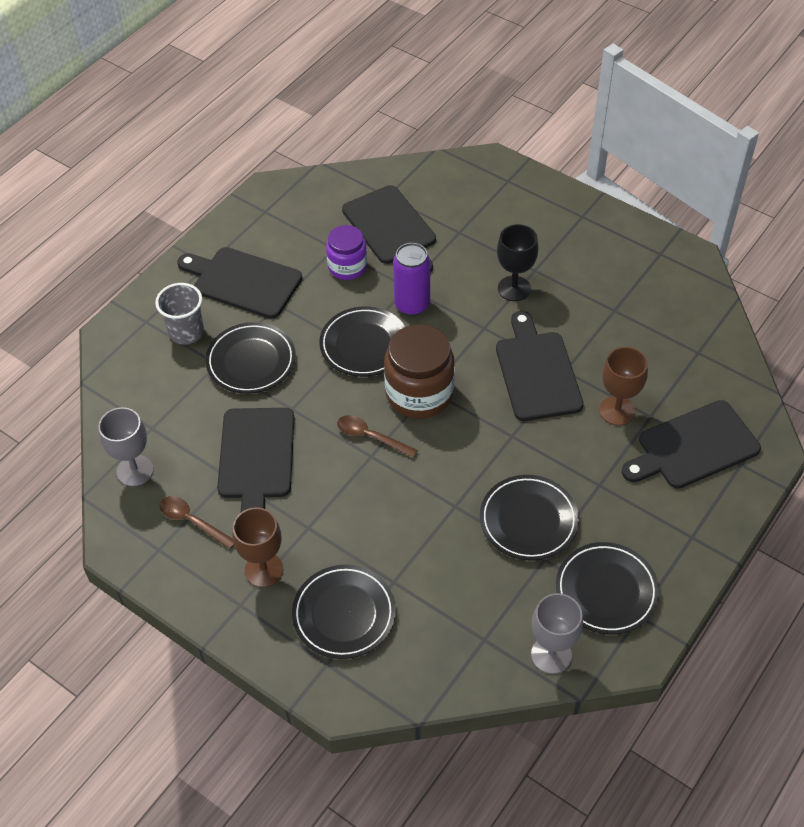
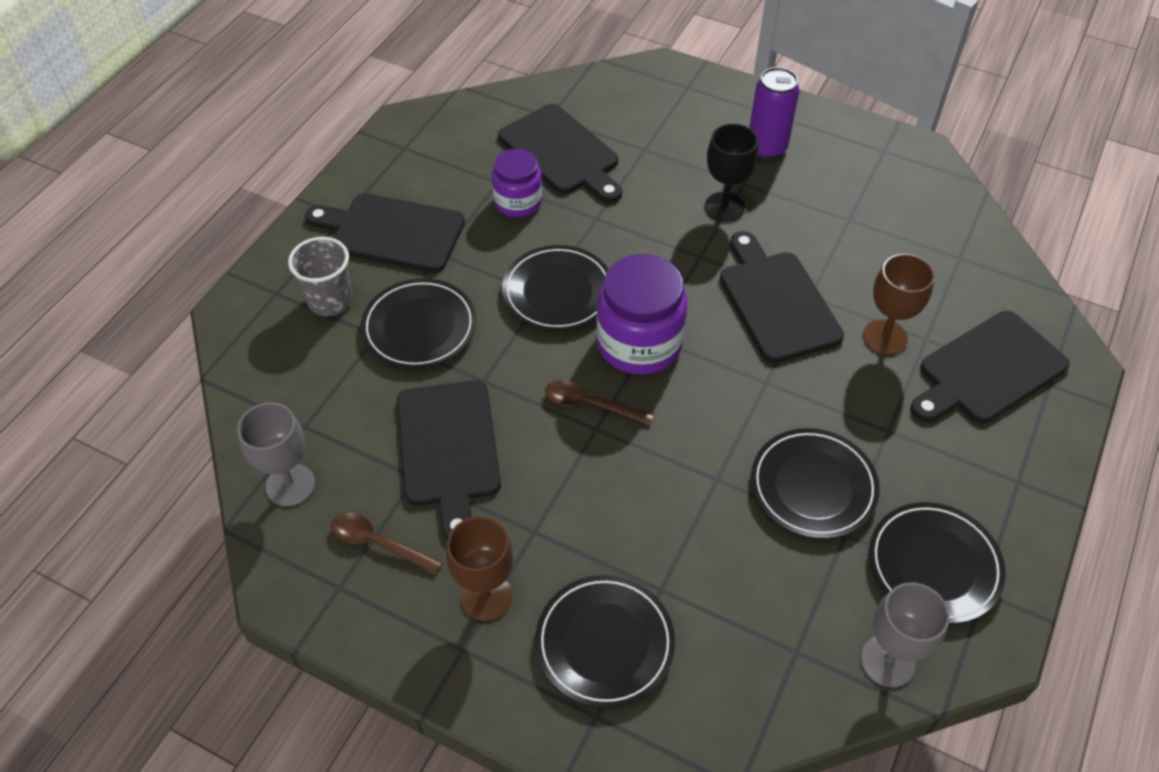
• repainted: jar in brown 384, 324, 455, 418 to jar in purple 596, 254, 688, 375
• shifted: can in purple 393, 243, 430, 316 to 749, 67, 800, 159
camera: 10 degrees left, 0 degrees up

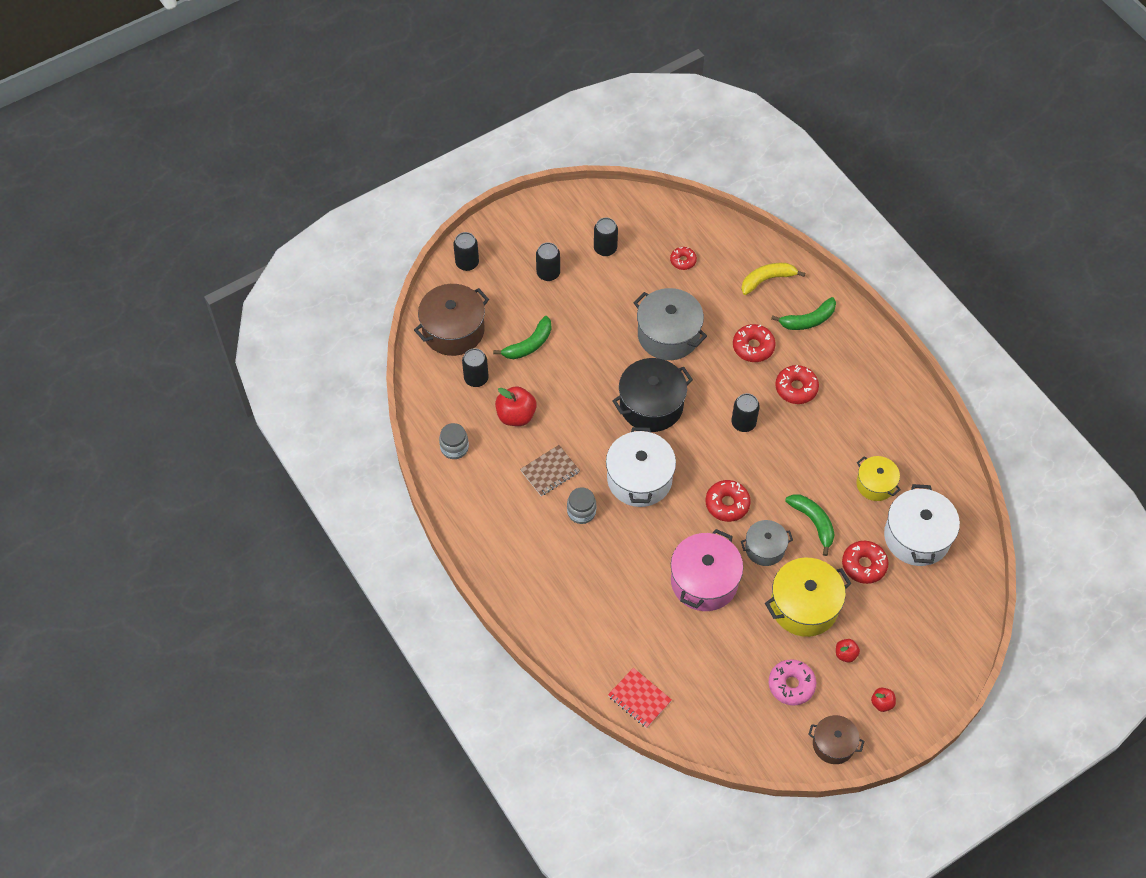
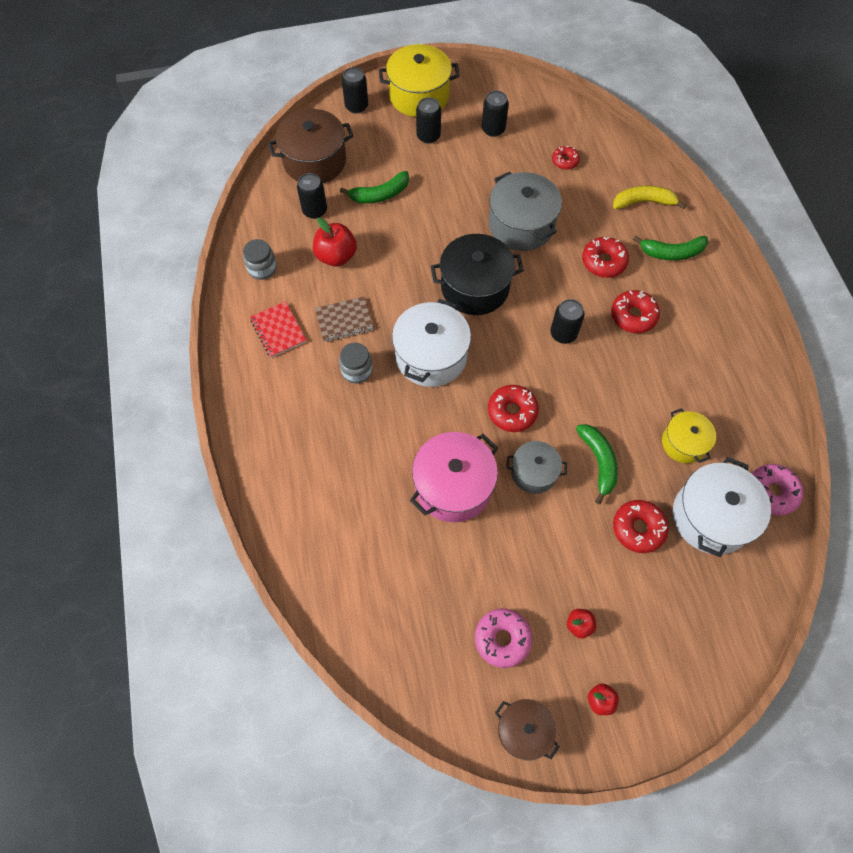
• shifted: notebook in red 608, 668, 672, 728 to 250, 301, 307, 358
• shifted: pot in yellow 765, 558, 851, 637 to 379, 44, 460, 117
• new: donut in pink 752, 464, 803, 515
camera: 20 degrees right, 5 degrees up

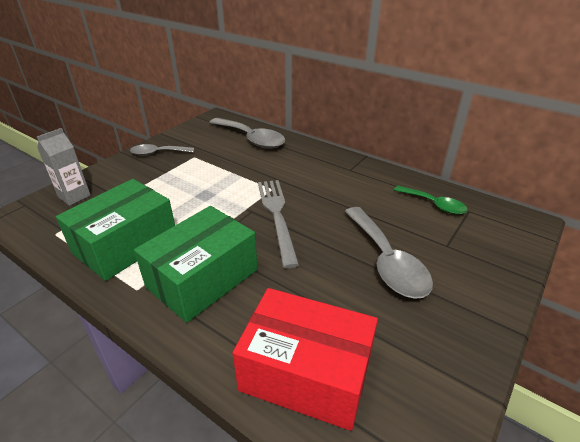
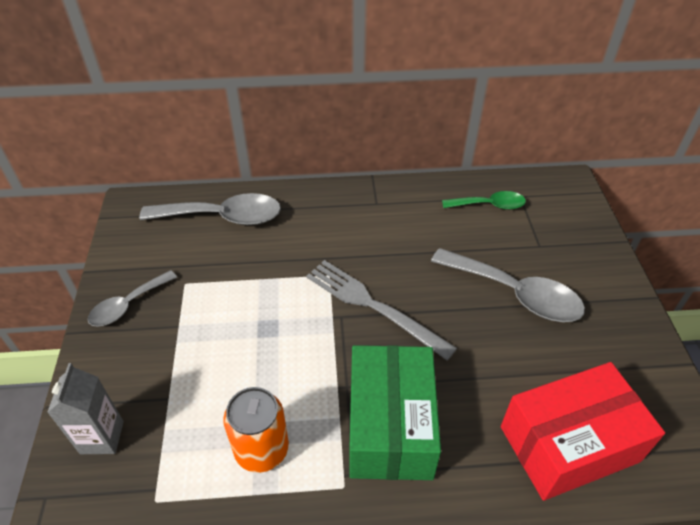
• swapped: box in green 56, 179, 175, 281 to can in orange 223, 387, 289, 473
camera: 40 degrees left, 10 degrees up

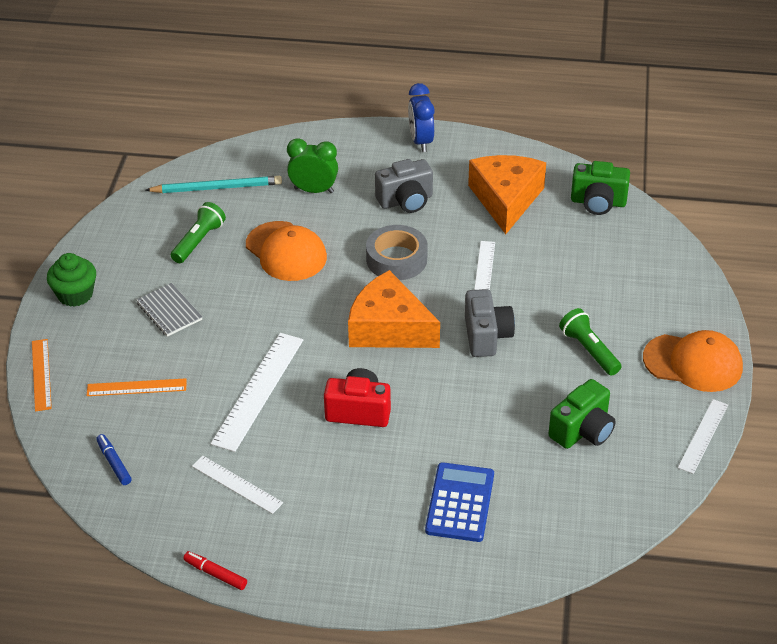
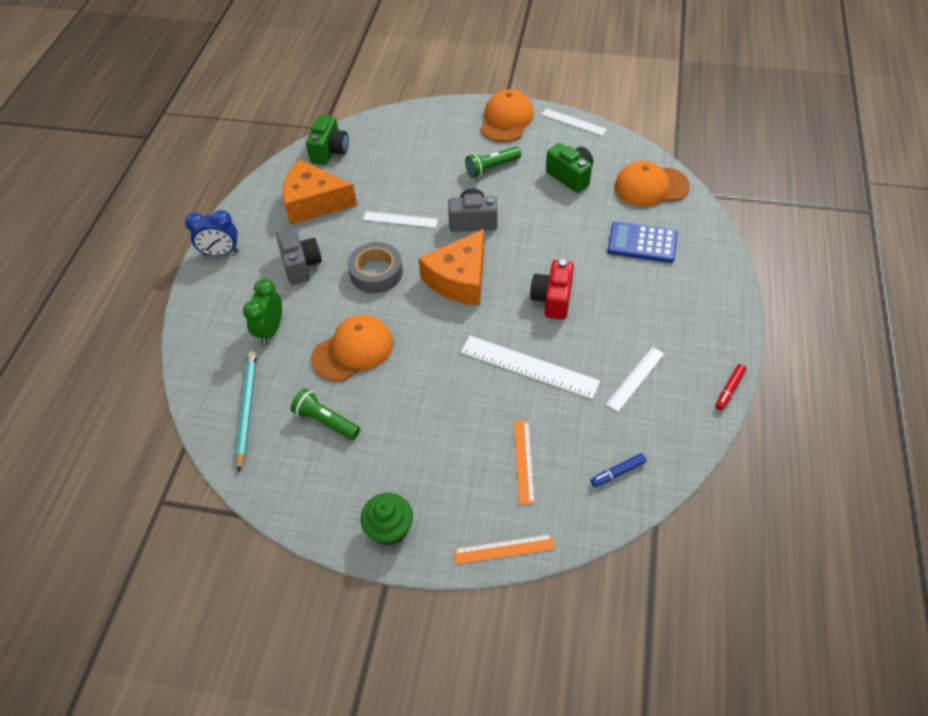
• new: cap in orange 615, 161, 690, 207
• gone: notebook in grey 136, 283, 202, 337
camera: 85 degrees left, 10 degrees up

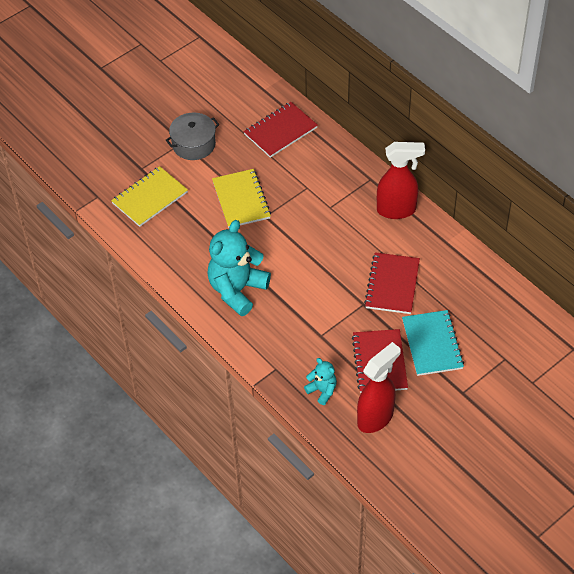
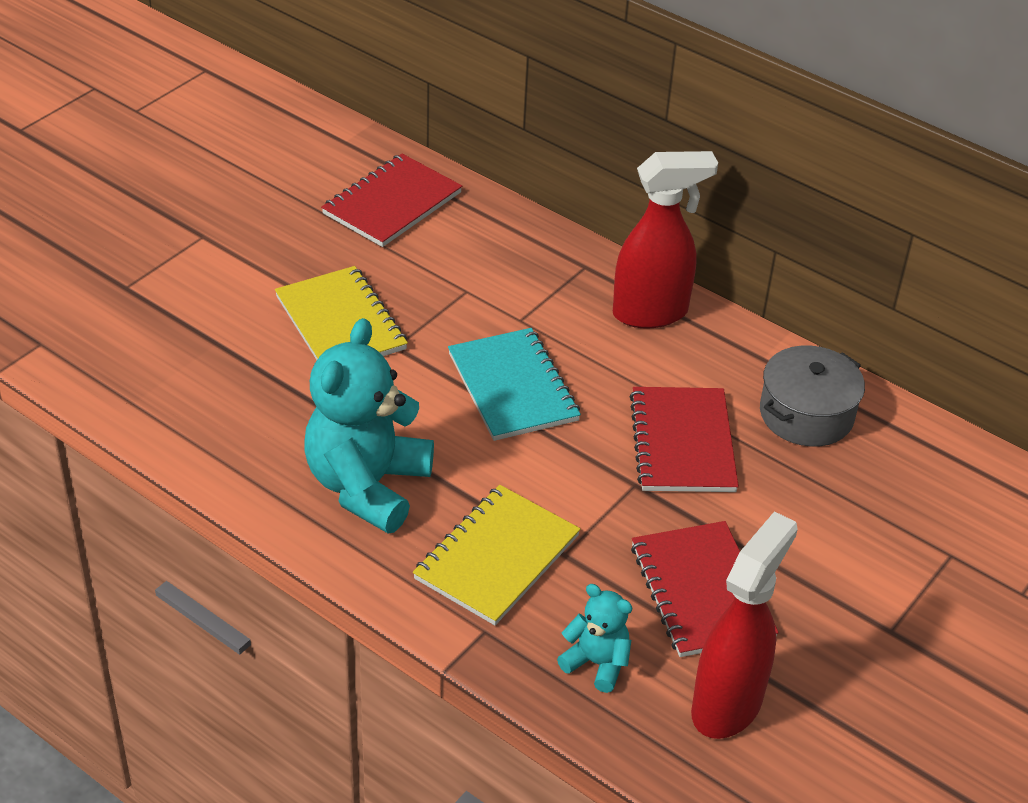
• shifted: notebook in yellow 111, 166, 188, 227 to 413, 485, 581, 625
• shifted: notebook in turquoise 402, 310, 464, 376 to 448, 328, 581, 441
• shifted: pot in grey 166, 112, 220, 160 to 760, 345, 865, 447
camera: 15 degrees left, 10 degrees down

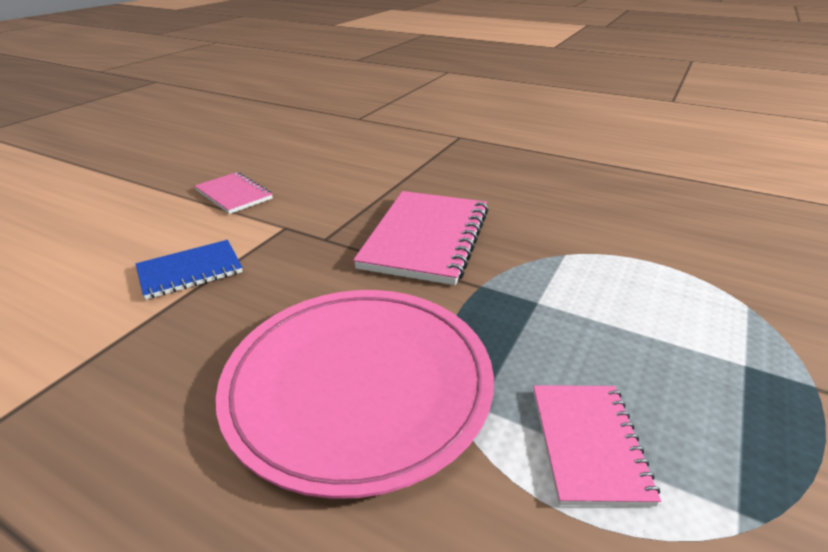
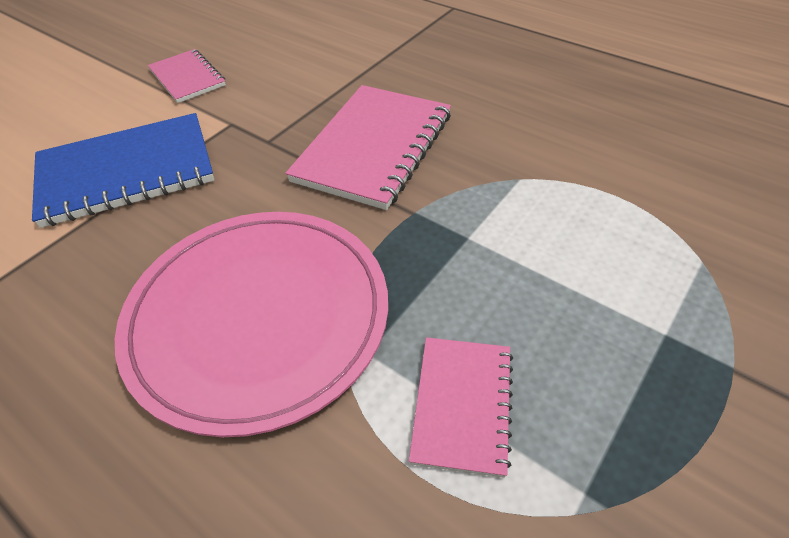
• scaled: notebook in blue 136, 240, 243, 300 = 32, 113, 214, 228 x1.75
camera: 10 degrees right, 15 degrees up

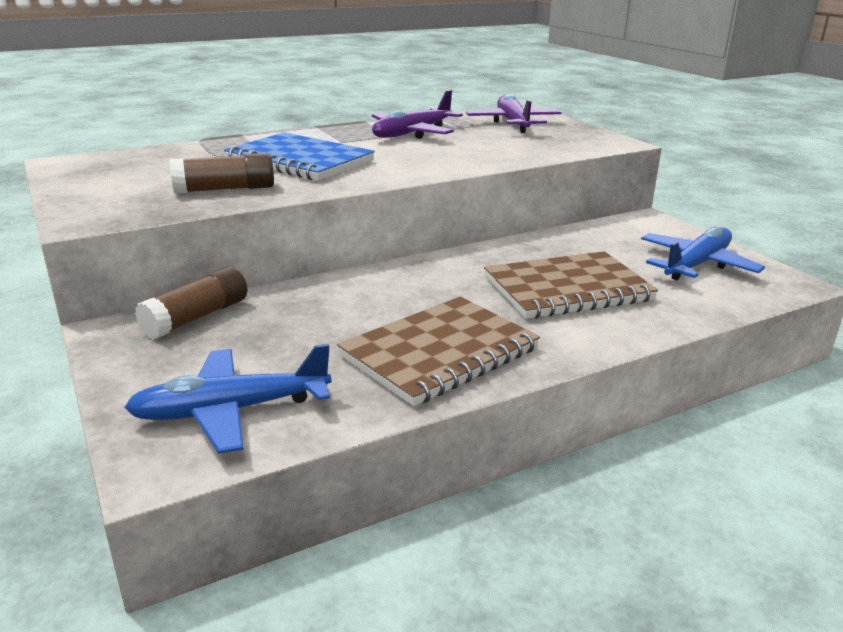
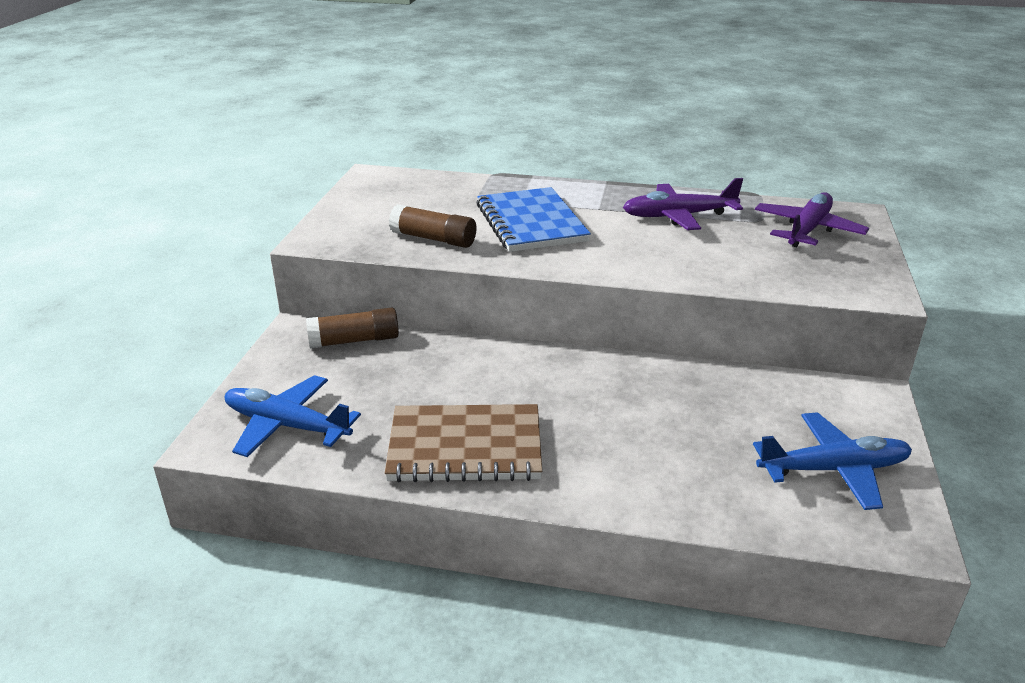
• gone: notebook in brown 484, 251, 658, 319
camera: 40 degrees right, 5 degrees up

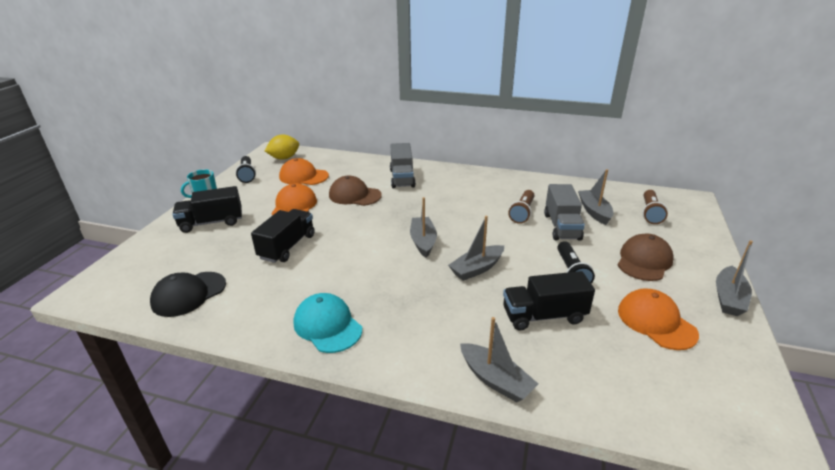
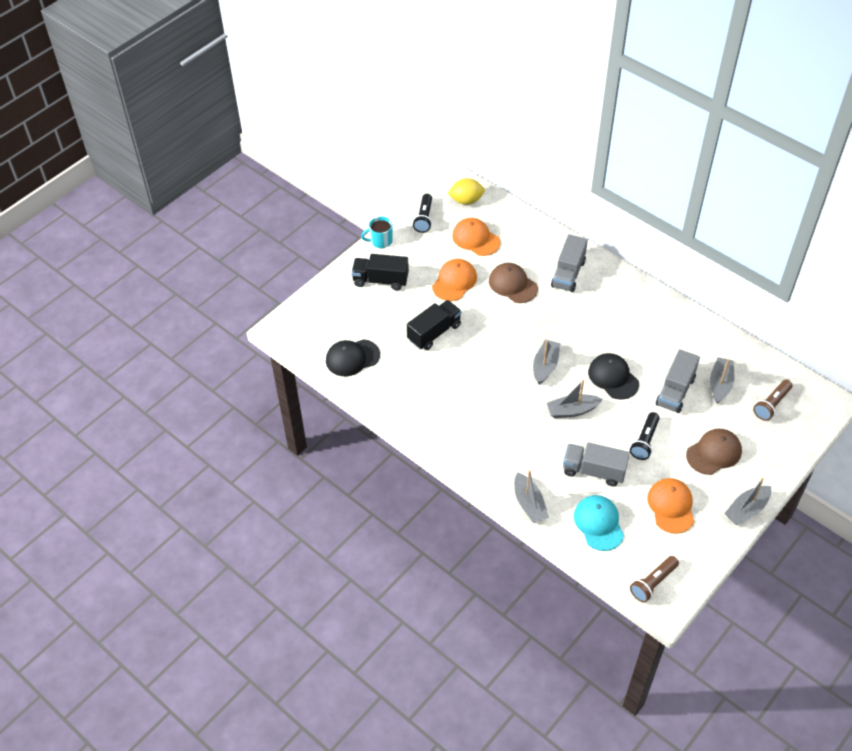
• repainted: truck in black 503, 271, 595, 331 to truck in grey 563, 442, 630, 486
• shifted: cap in turquoise 294, 293, 362, 353 to 574, 495, 624, 551
• new: cap in black 588, 353, 639, 400
• shifted: flashlight in brown 508, 190, 534, 224 to 630, 556, 679, 603
camera: 25 degrees right, 20 degrees up

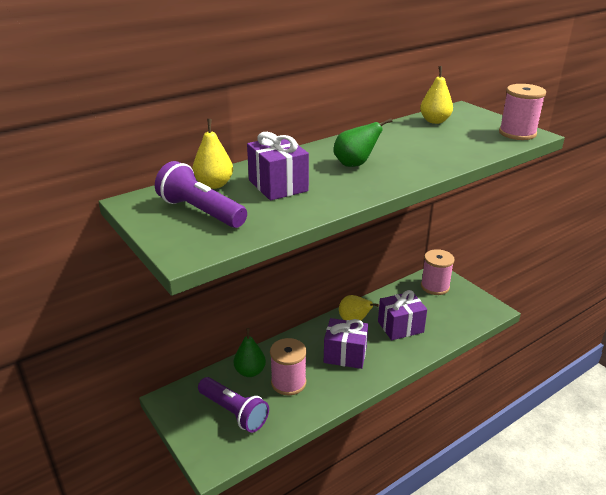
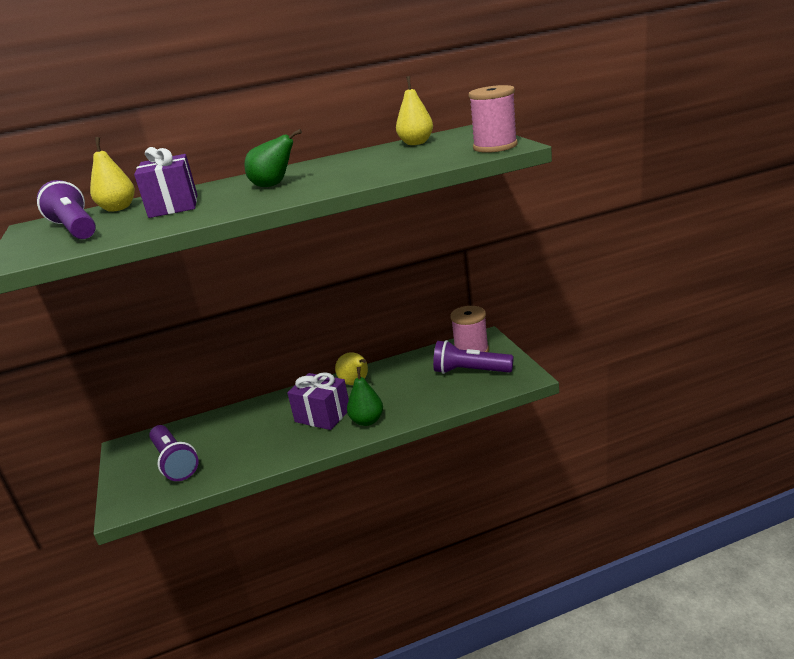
• shifted: pear in green 234, 328, 266, 377 to 347, 367, 383, 426
• new: flashlight in purple 433, 340, 514, 374
• gone: spool in pink 270, 338, 307, 395
• gone: gift in purple 378, 290, 427, 340
camera: 20 degrees right, 5 degrees down

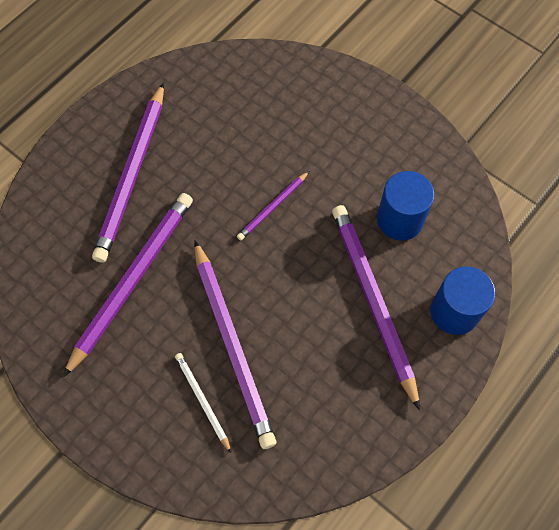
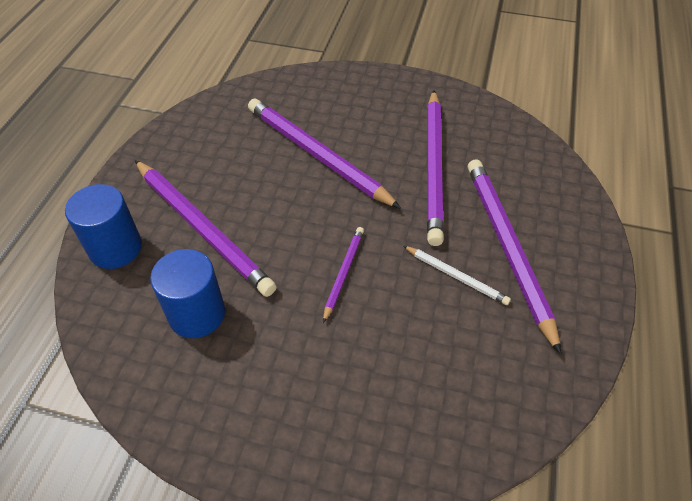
• shifted: pencil in white 175, 353, 231, 453 to 404, 246, 511, 305
camera: 155 degrees right, 15 degrees down

